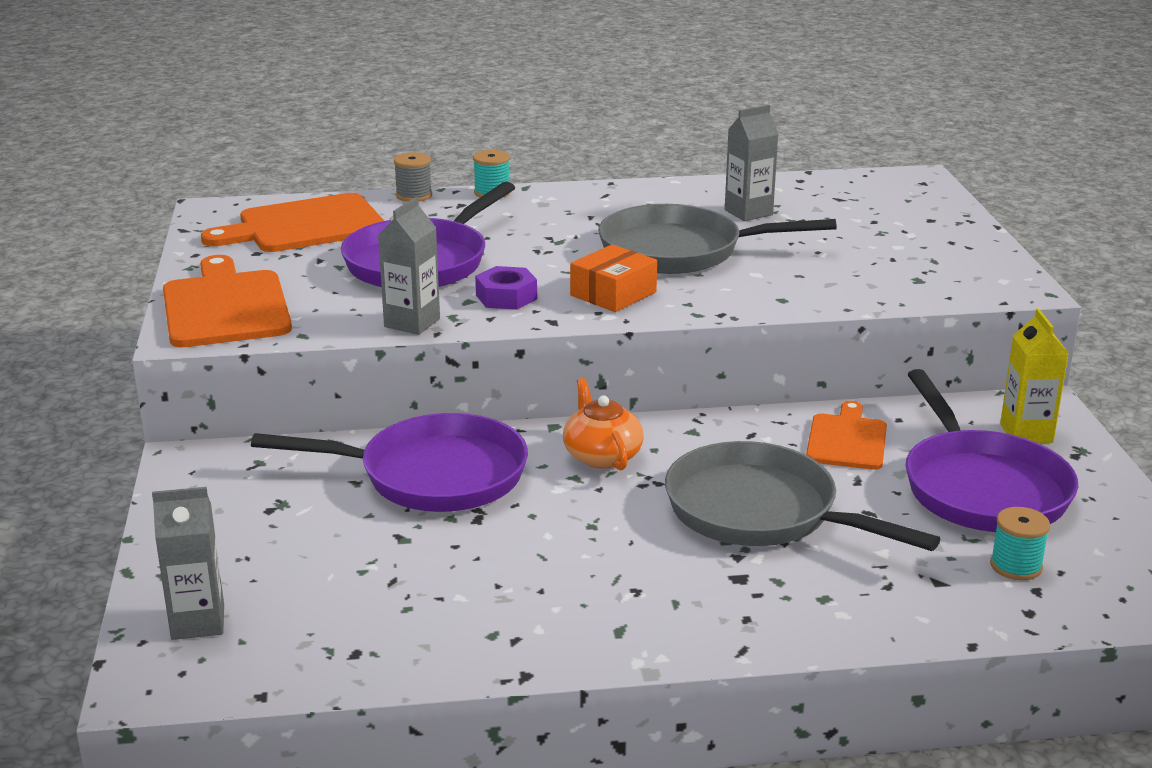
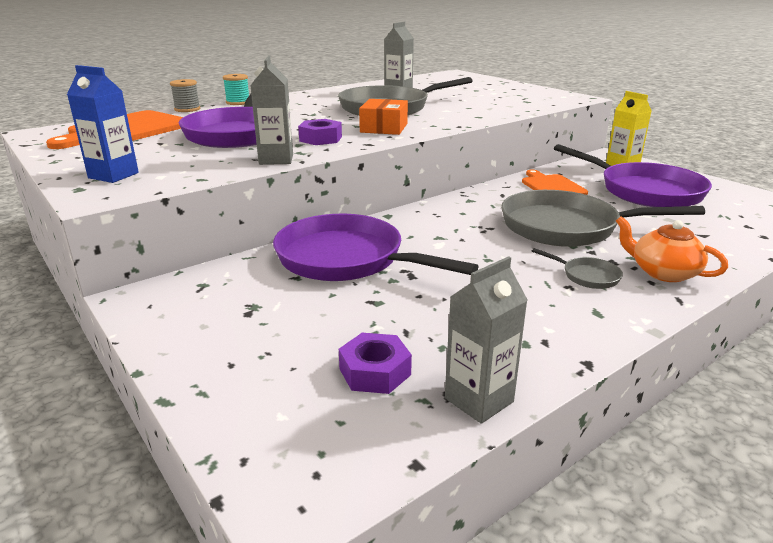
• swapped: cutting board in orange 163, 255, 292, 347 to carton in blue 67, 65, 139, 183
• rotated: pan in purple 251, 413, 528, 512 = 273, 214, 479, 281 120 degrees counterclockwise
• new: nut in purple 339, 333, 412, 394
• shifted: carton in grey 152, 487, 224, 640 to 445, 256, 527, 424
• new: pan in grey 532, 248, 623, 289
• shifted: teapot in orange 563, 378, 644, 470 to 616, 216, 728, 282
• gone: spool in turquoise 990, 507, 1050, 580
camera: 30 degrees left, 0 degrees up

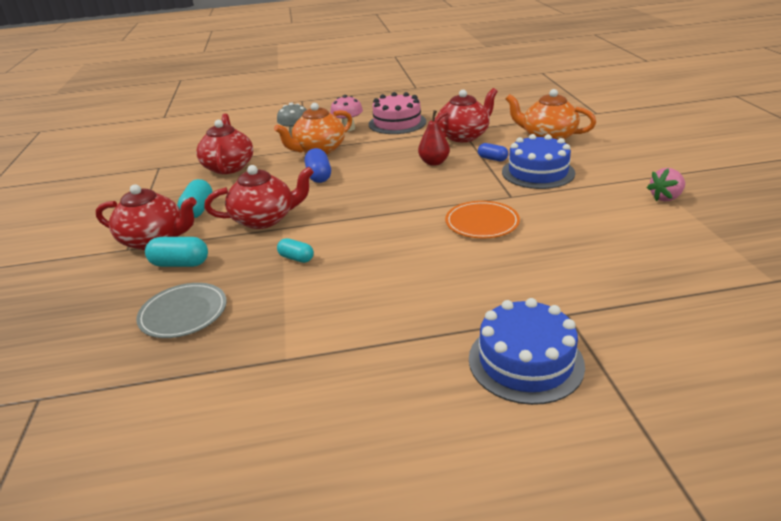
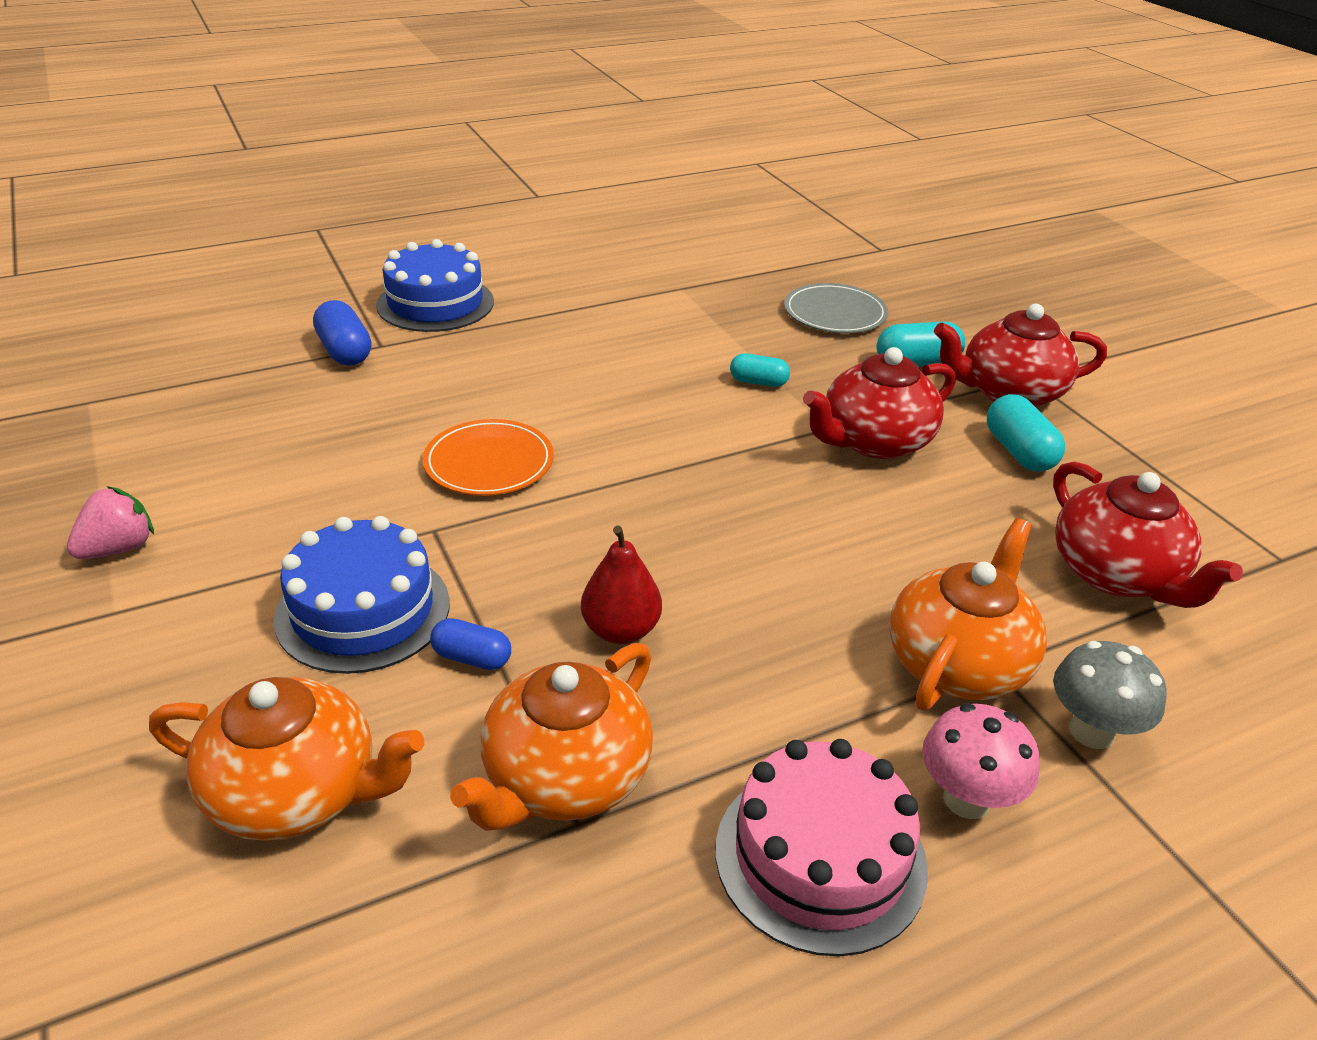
• shifted: capsule in blue 305, 148, 331, 183 to 313, 300, 371, 365
• repainted: teapot in red 435, 88, 497, 142 to teapot in orange 450, 643, 653, 831
camera: 160 degrees right, 5 degrees up

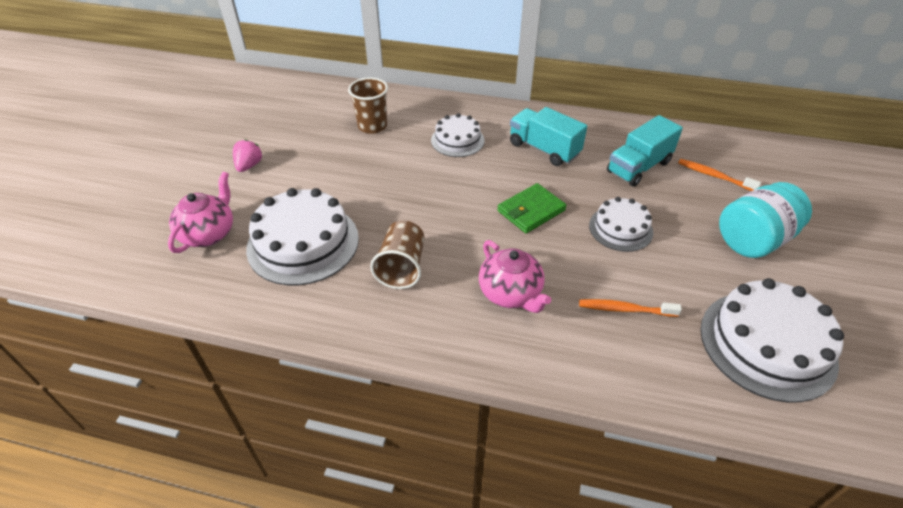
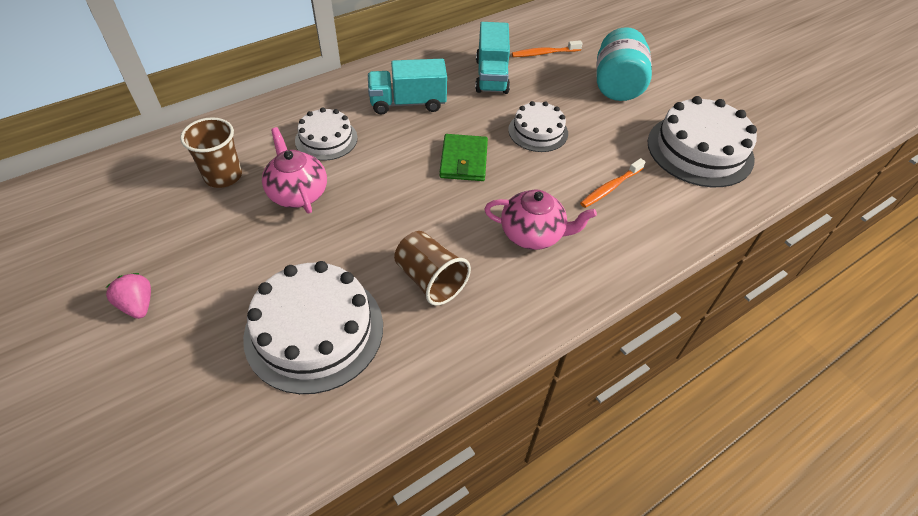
• shifted: teapot in pink 168, 172, 233, 253 to 262, 127, 327, 214
camera: 50 degrees left, 5 degrees up

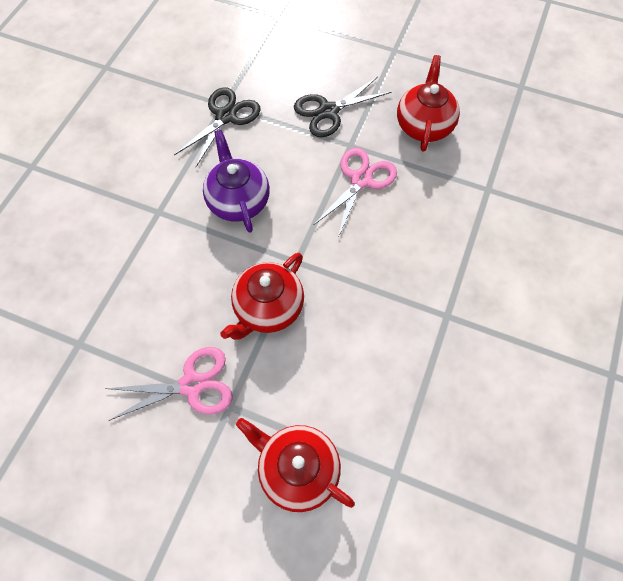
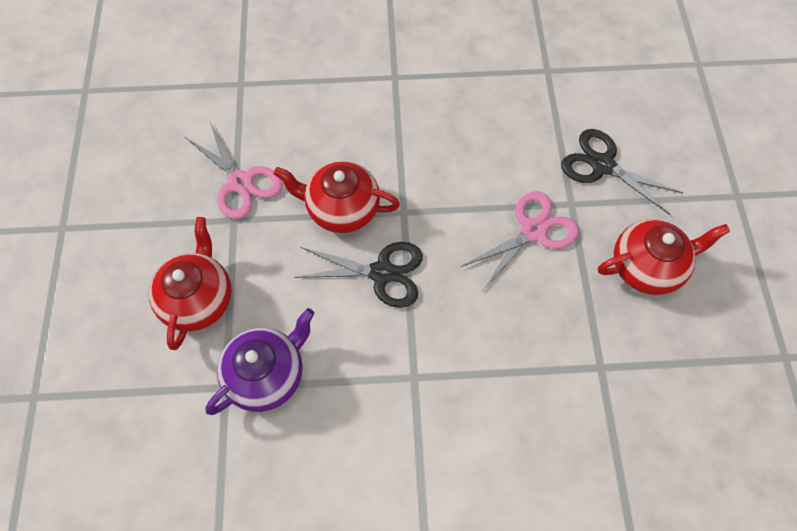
• shifted: teapot in purple 203, 130, 270, 233 to 206, 308, 315, 415
• shifted: scissors in black 174, 87, 260, 167 to 294, 242, 423, 308
• rotated: scissors in pink 314, 148, 397, 238 = 461, 191, 579, 290 45 degrees counterclockwise
camera: 65 degrees right, 0 degrees up

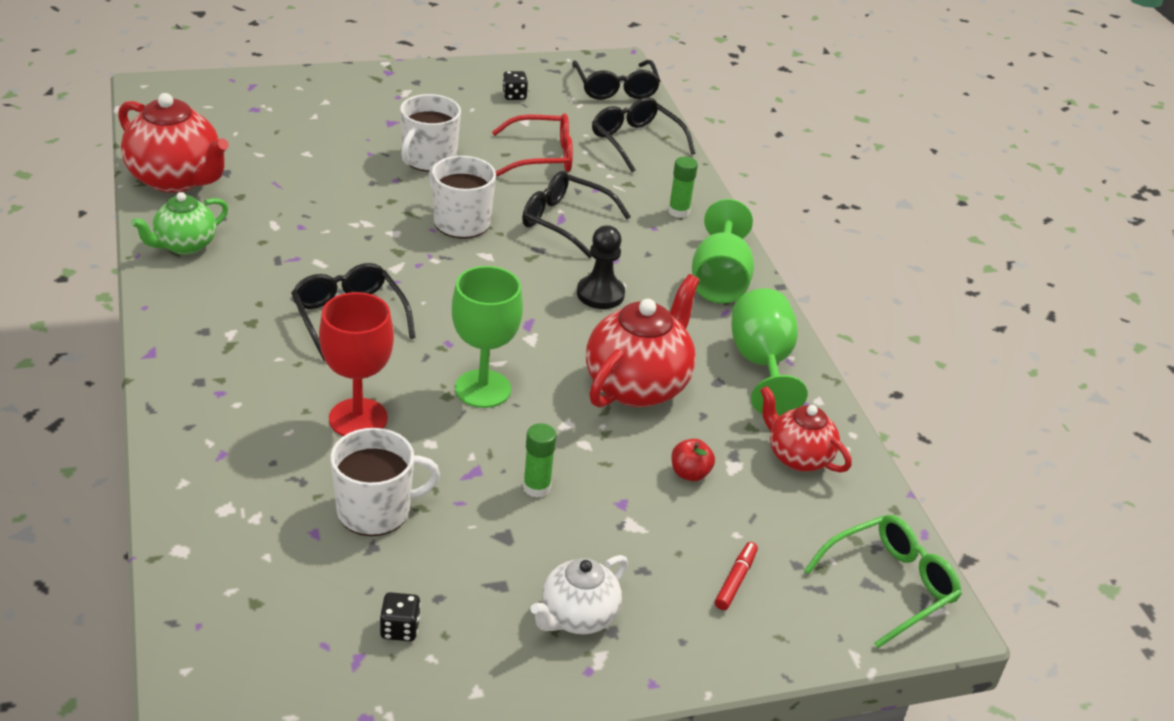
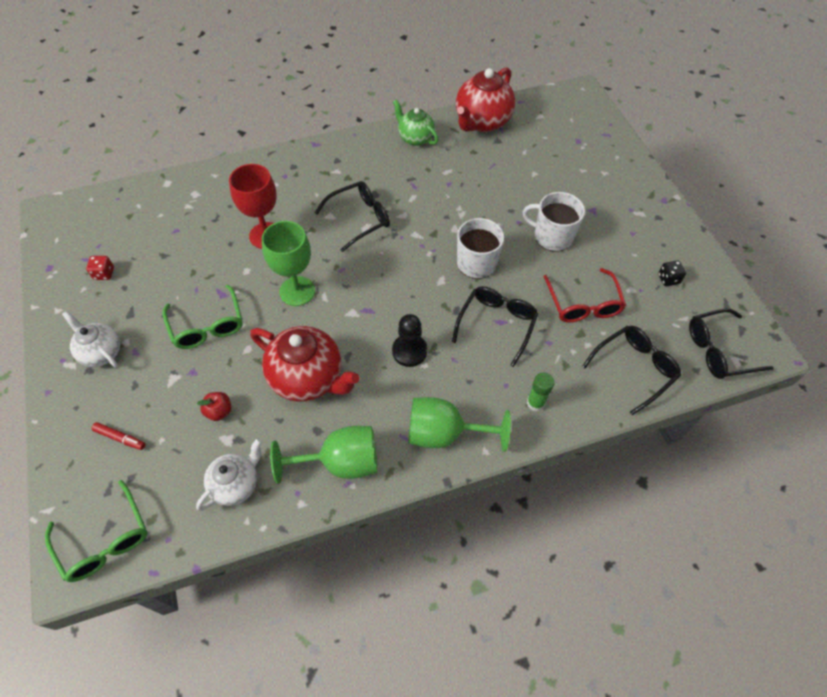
• repainted: dice in black 380, 592, 421, 641 to dice in red 86, 256, 114, 280
• swapped: glue stick in green 523, 423, 556, 498 to glasses in green 163, 284, 243, 349
• repainted: teapot in red 760, 386, 852, 473 to teapot in white 196, 438, 262, 511
• gone: mug in white 330, 428, 440, 536
camera: 90 degrees right, 20 degrees up

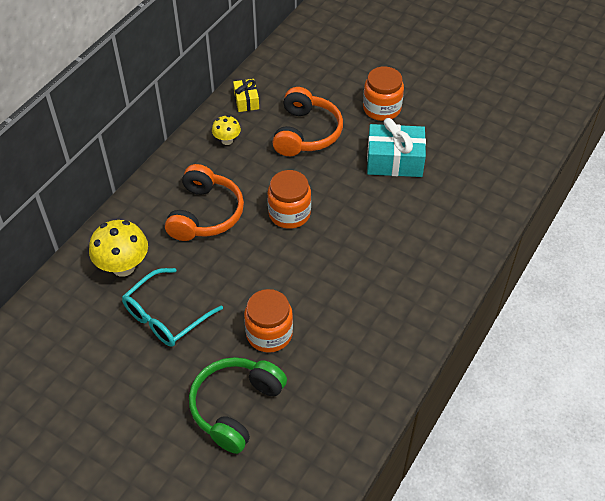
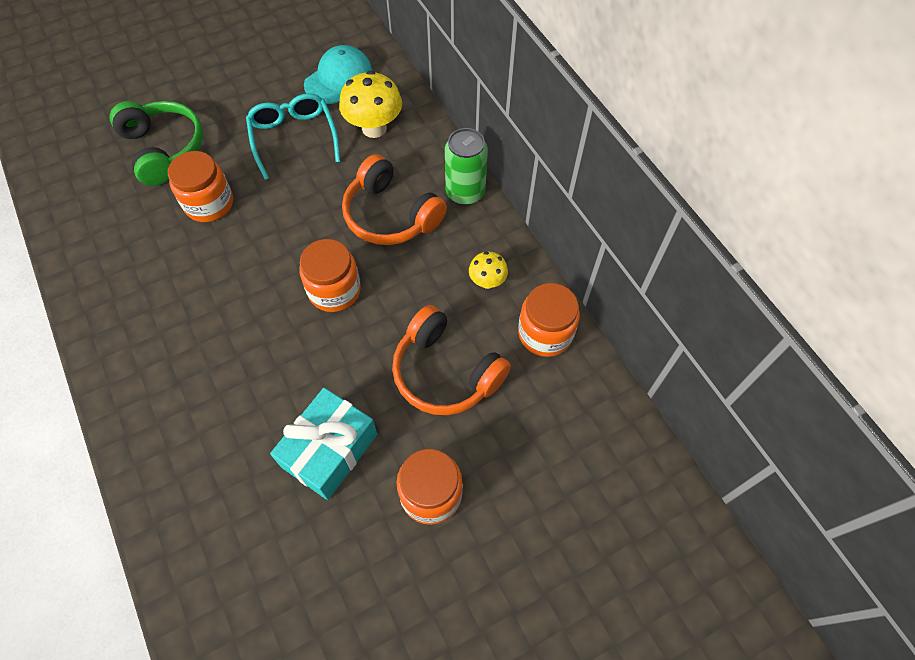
• new: cap in turquoise 304, 45, 372, 104
• new: can in green 445, 128, 488, 205
• swapped: gift in yellow 233, 79, 259, 112 to jar in orange 518, 283, 580, 357
camera: 120 degrees right, 10 degrees up

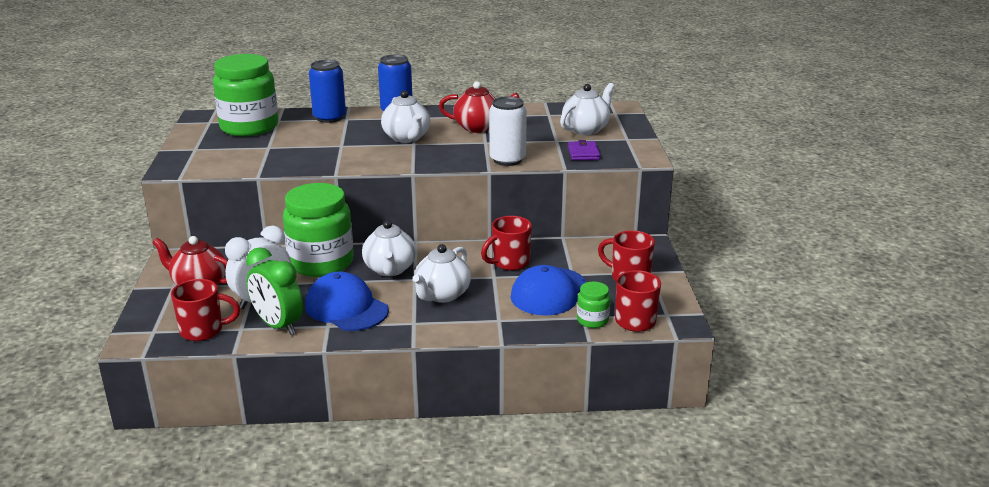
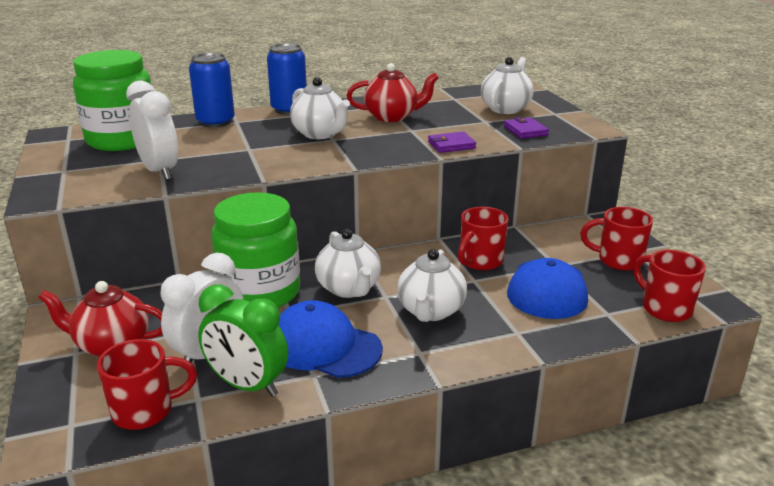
• new: clock in white 126, 81, 178, 180
• swapped: can in white 489, 96, 527, 166 to wallet in purple 428, 132, 476, 153
• gone: jar in green 577, 282, 610, 328
camera: 15 degrees left, 0 degrees up

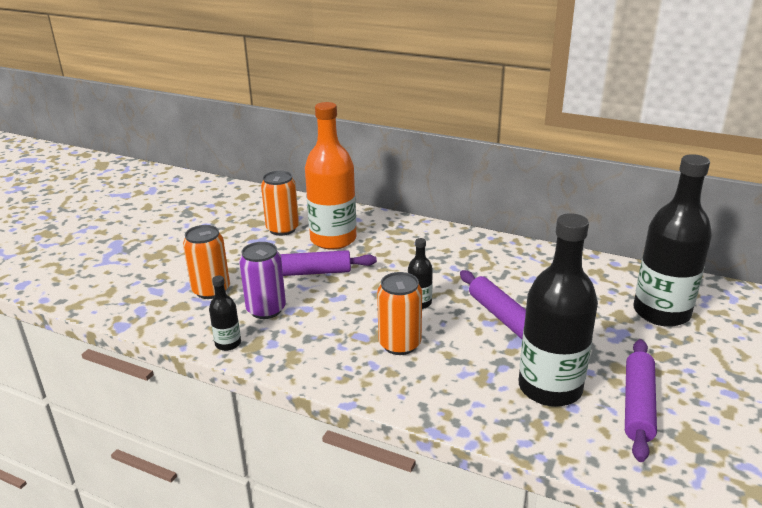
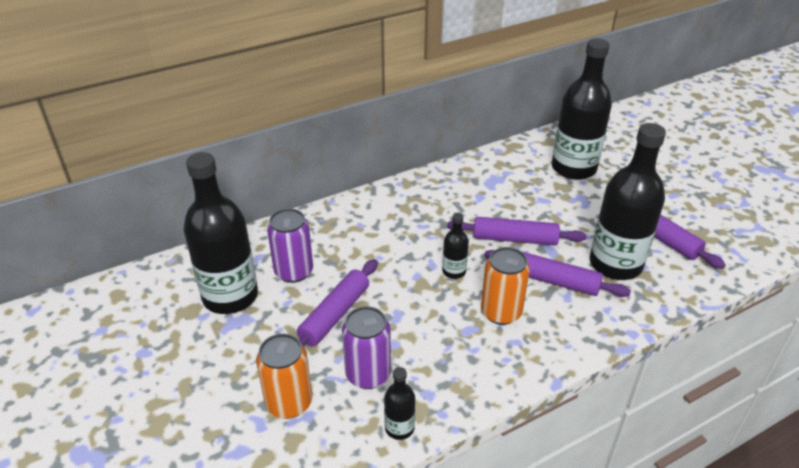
• swapped: can in orange 261, 171, 299, 236 to bottle in black 184, 152, 258, 314
• swapped: bottle in orange 305, 102, 357, 250 to can in purple 267, 208, 313, 283
• new: rolling pin in purple 484, 250, 631, 297
camera: 55 degrees left, 10 degrees up

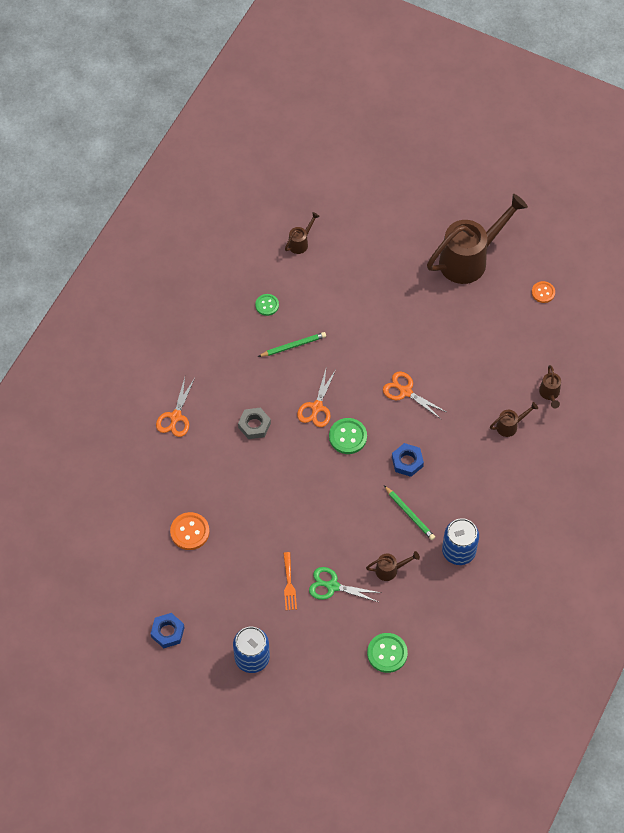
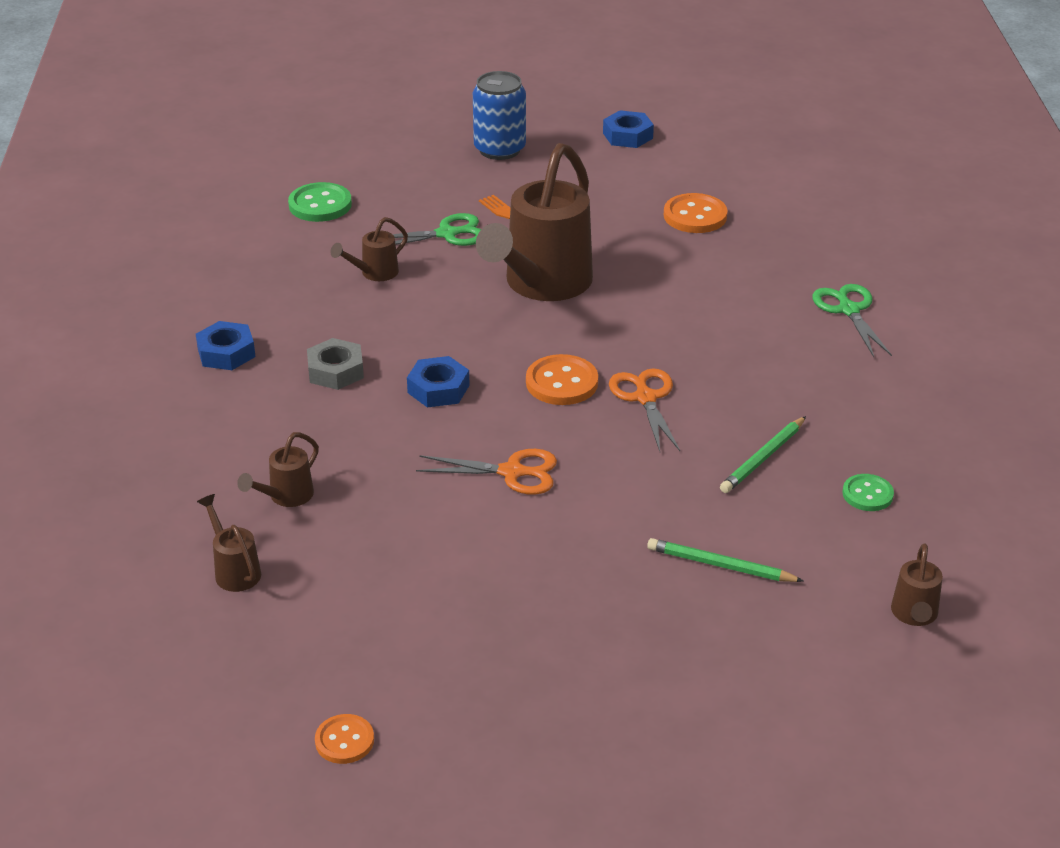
• new: nut in blue 196, 321, 256, 370
• shifted: nut in grey 238, 407, 271, 439 to 307, 338, 364, 390
• shifted: watering can in brown 427, 194, 528, 284 to 476, 143, 593, 301
• repainted: button in green 329, 418, 367, 454 to button in orange 526, 354, 598, 405
• shifted: pencil in green 384, 486, 435, 540 to 647, 538, 804, 582
• repainted: scissors in orange 156, 377, 195, 437 to scissors in green 812, 284, 892, 357
• gone: can in blue 442, 518, 479, 565
camera: 150 degrees right, 25 degrees down

